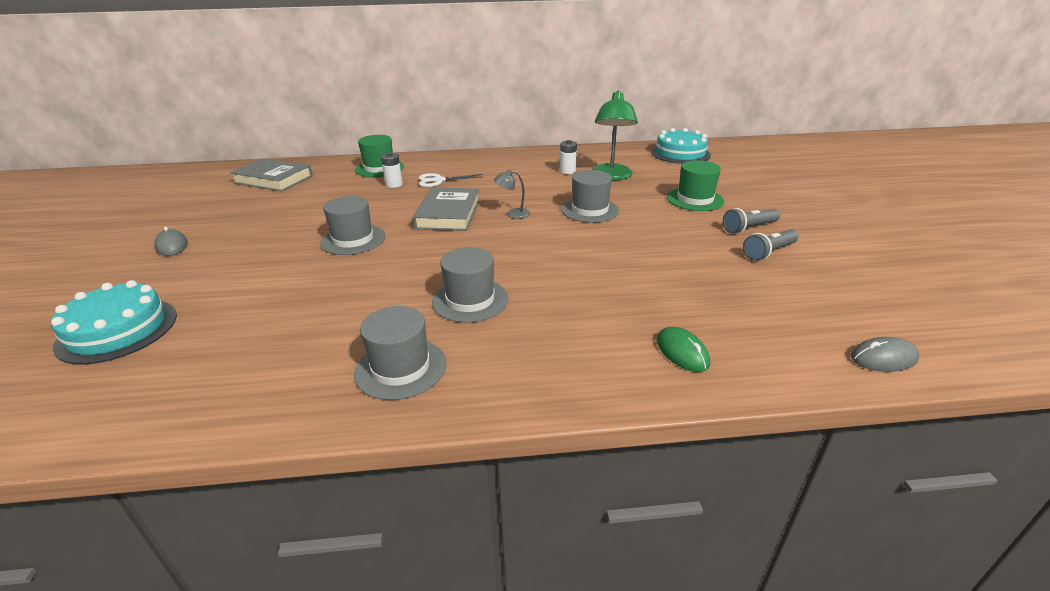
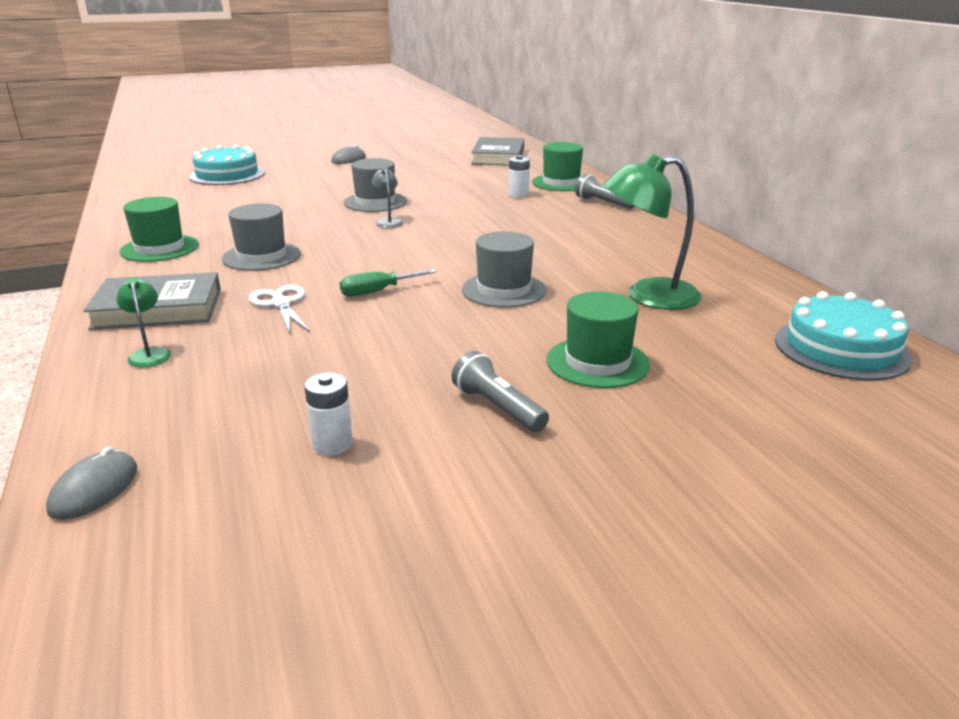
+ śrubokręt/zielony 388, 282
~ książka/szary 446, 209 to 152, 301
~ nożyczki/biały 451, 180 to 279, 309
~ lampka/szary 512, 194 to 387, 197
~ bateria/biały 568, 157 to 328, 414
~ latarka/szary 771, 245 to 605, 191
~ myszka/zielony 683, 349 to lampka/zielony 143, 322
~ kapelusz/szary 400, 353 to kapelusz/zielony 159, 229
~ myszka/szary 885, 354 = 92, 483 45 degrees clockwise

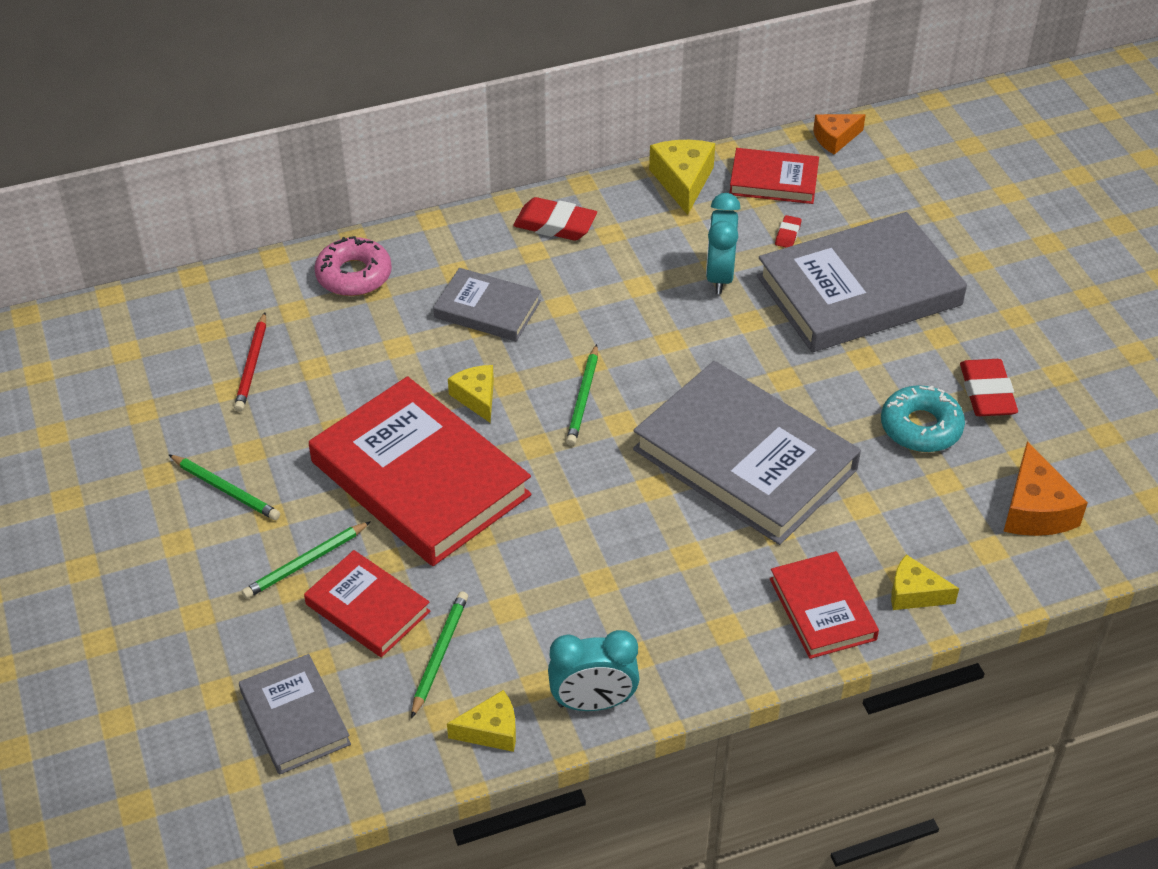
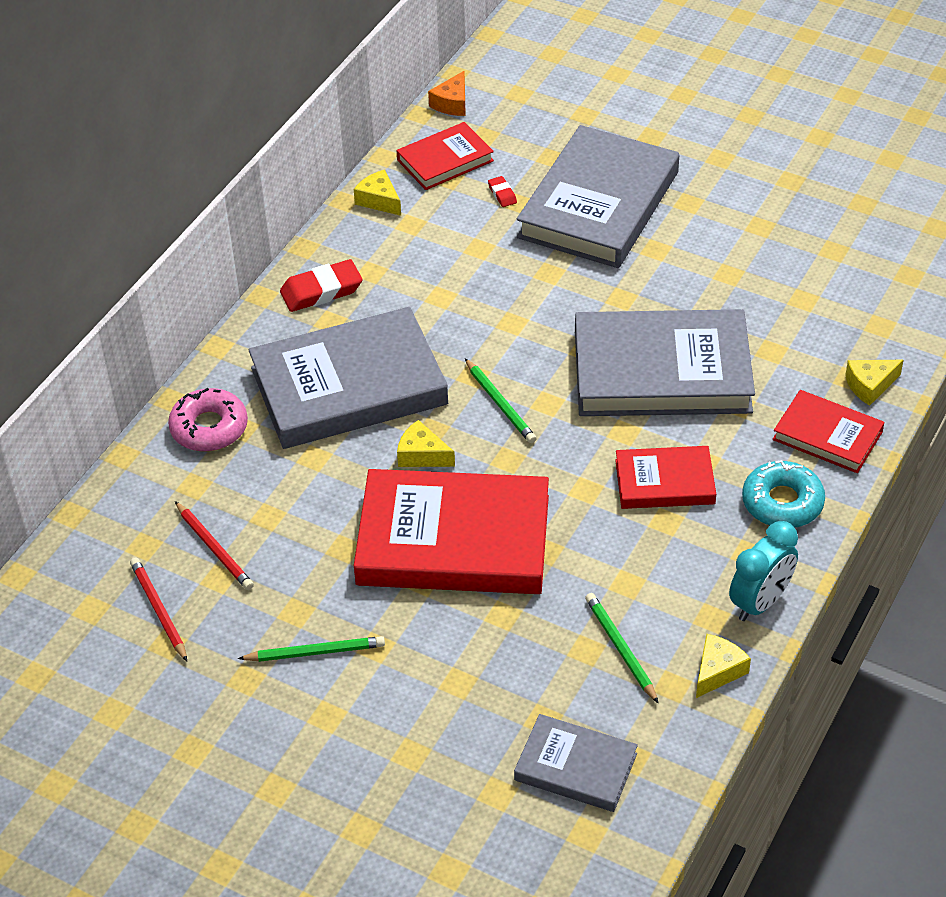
- ołówek/zielony 306, 560
- budzik/turkusowy 723, 243
- gumka do mazania/czerwony 989, 387
- ser/pomarańczowy 1045, 488
+ ołówek/czerwony 158, 609
~ książka/czerwony 367, 603 to 665, 477
~ donut/turkusowy 923, 418 to 783, 494
~ książka/szary 487, 304 = 348, 378 x1.92
~ ser/żółty 682, 177 = 377, 193 x0.66

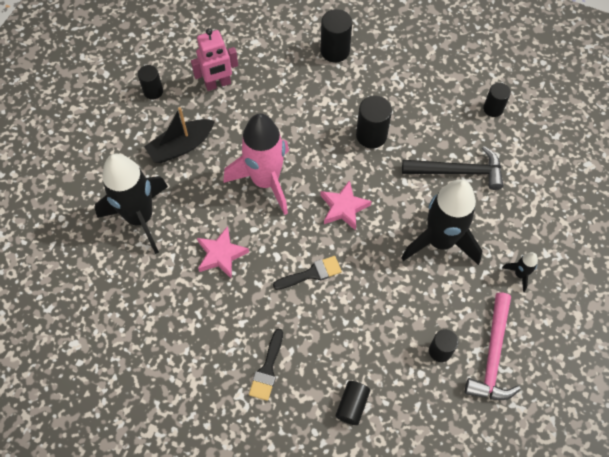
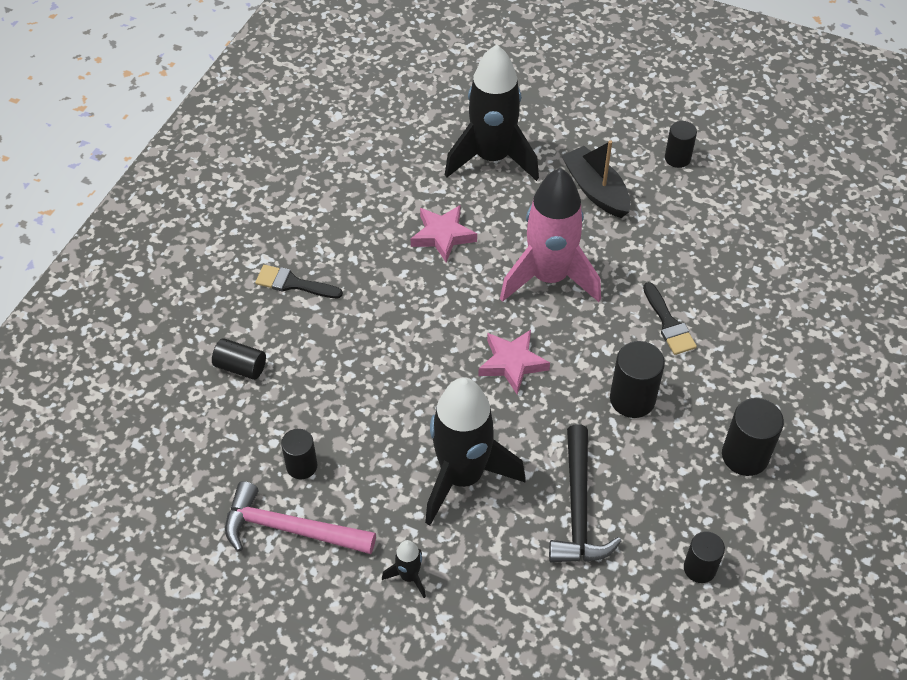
- robot/różowy 214, 59
~ pędzel/czarny 307, 273 to 670, 318
~ walec/czarny 336, 35 to 753, 437

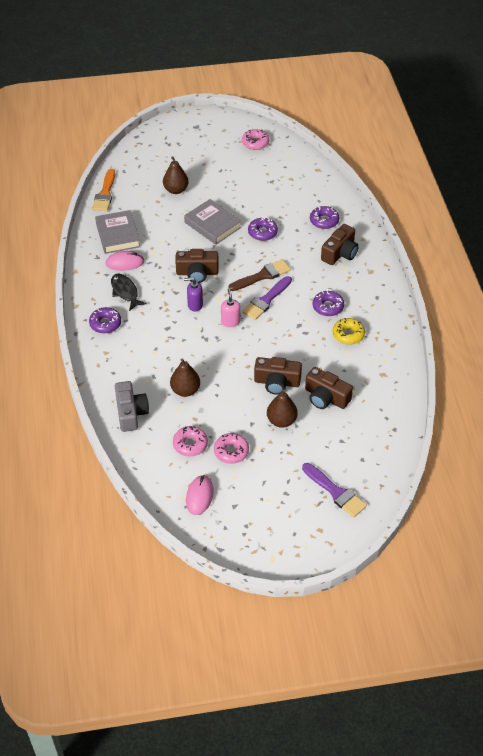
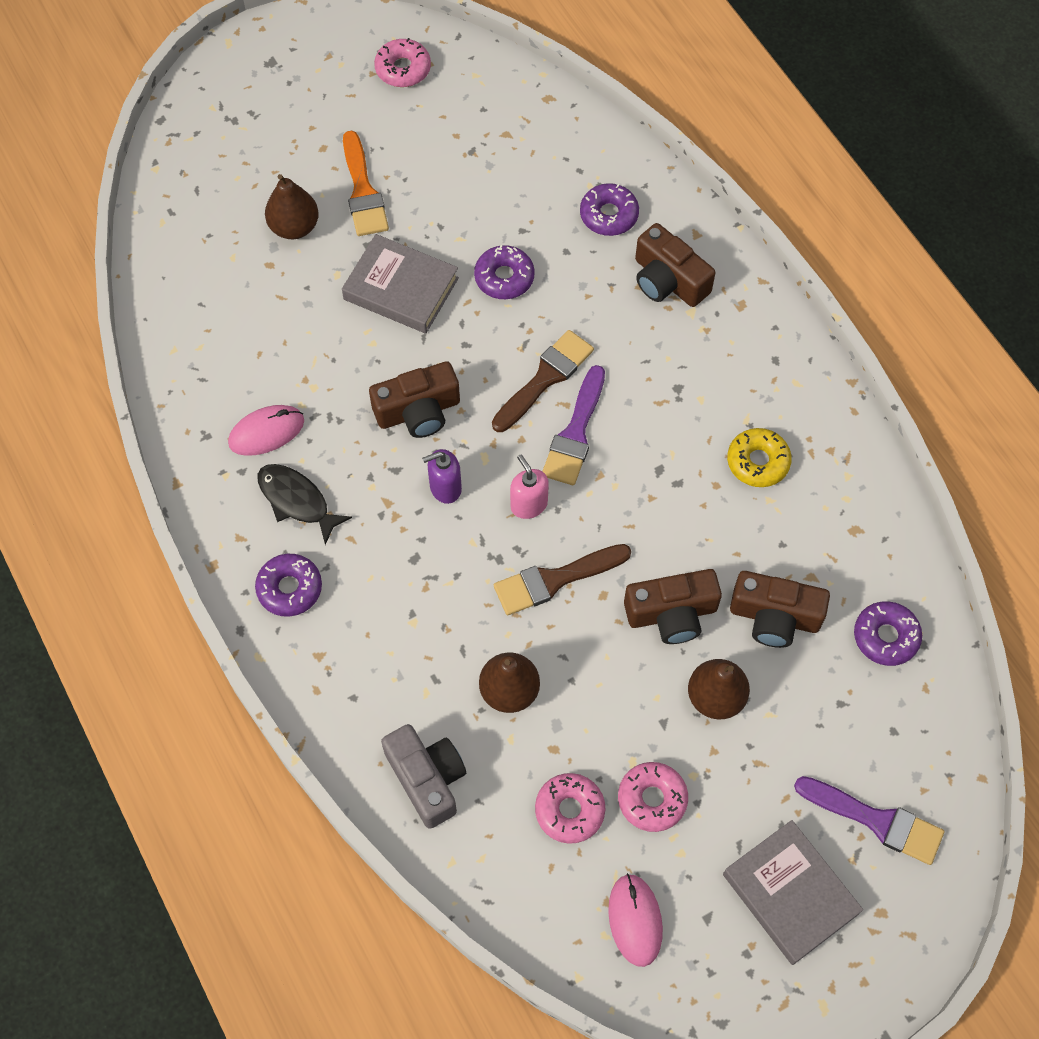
+ pędzel/brązowy 562, 579
~ pędzel/pomarańczowy 103, 190 to 366, 183
~ książka/szary 117, 232 to 793, 892
~ donut/fioletowy 328, 303 to 888, 633
~ aparat fotograficzny/brązowy 340, 244 = 675, 265 120 degrees clockwise

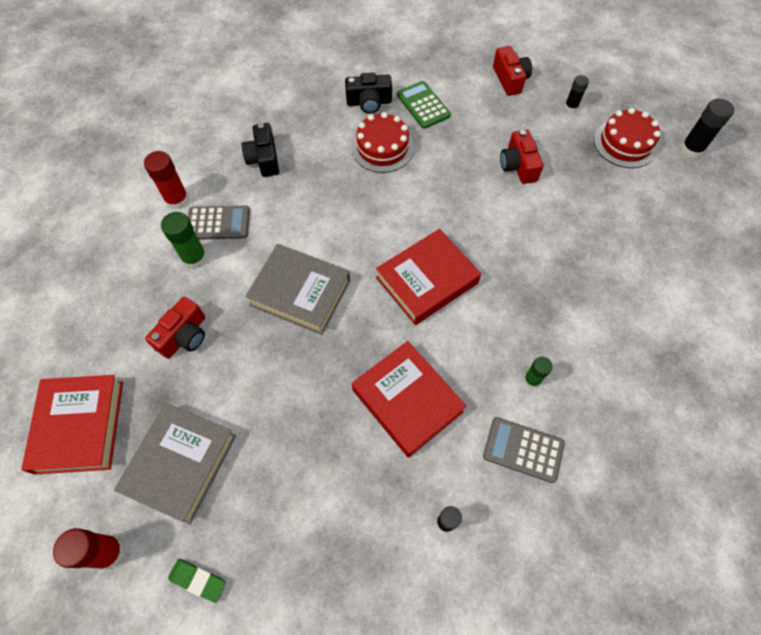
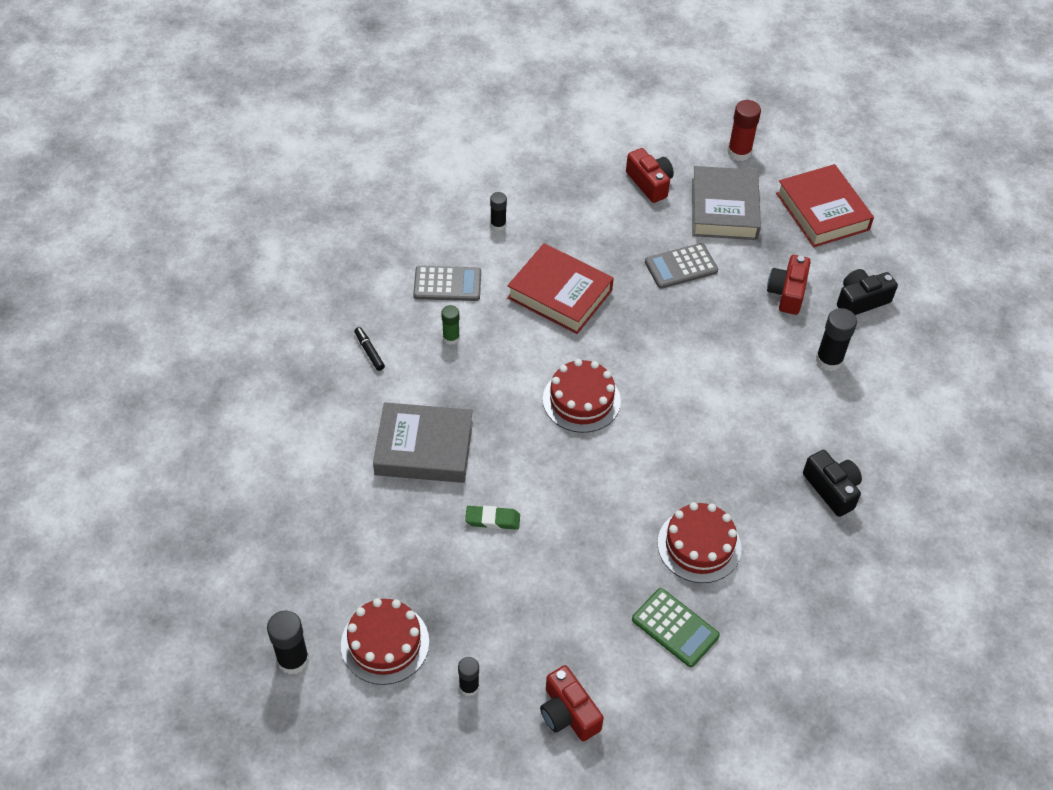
- klej w sztyfcie/czerwony 166, 180
+ flamaster/czarny 369, 349
~ gumka do mazania/zielony 197, 581 to 492, 518
~ kalkulator/szary 219, 223 to 681, 266
~ książka/szary 297, 289 to 423, 442
~ aparat fotograficzny/czarny 368, 93 to 867, 292
~ aparat fotograficzny/czerwony 521, 157 to 650, 175
~ książka/czerwony 428, 277 to tort/czerwony 582, 396
~ klej w sztyfcie/zielony 184, 240 to klej w sztyfcie/czarny 836, 339

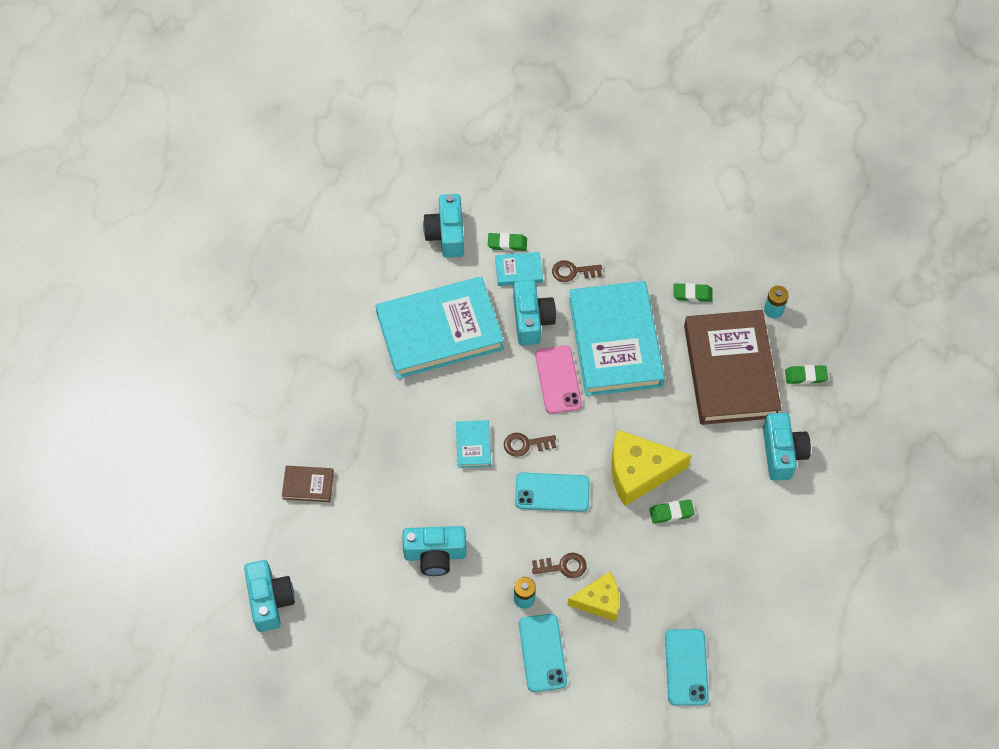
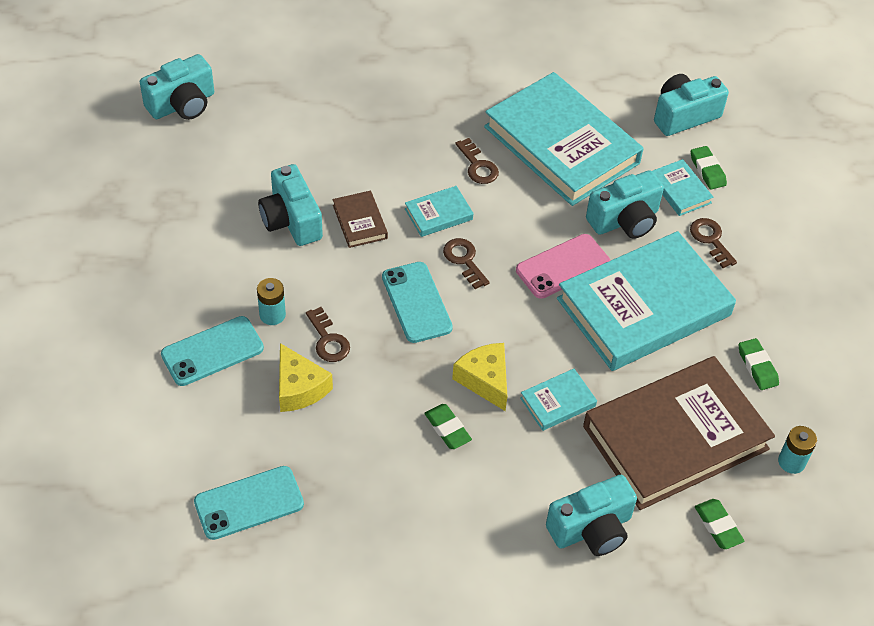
+ klucz/brązowy 477, 161
+ książka/turkusowy 558, 400
~ książka/brązowy 308, 484 to 360, 219
~ ser/żółty 651, 468 = 479, 377 x0.64

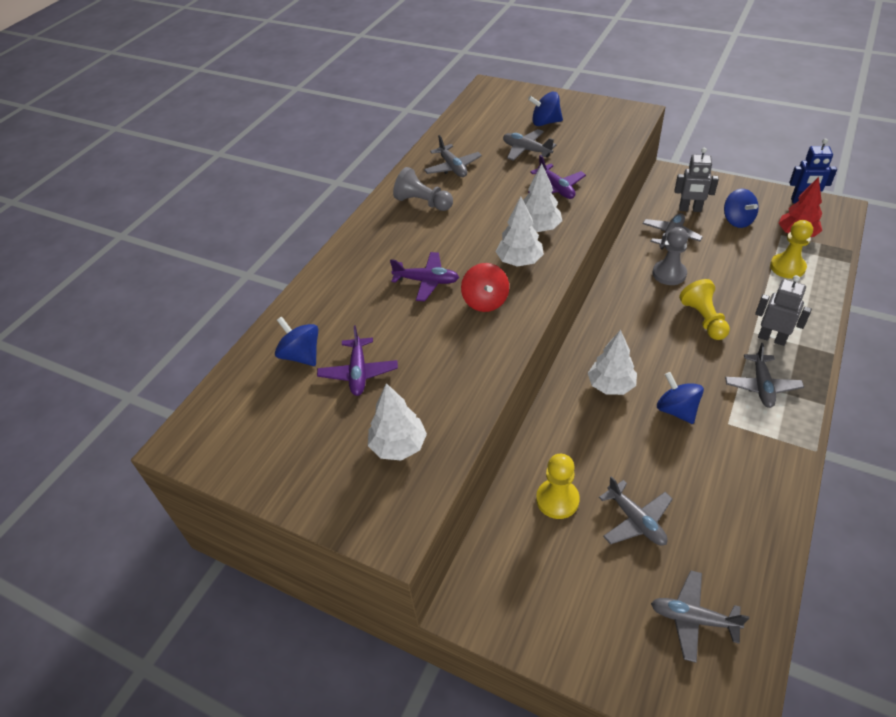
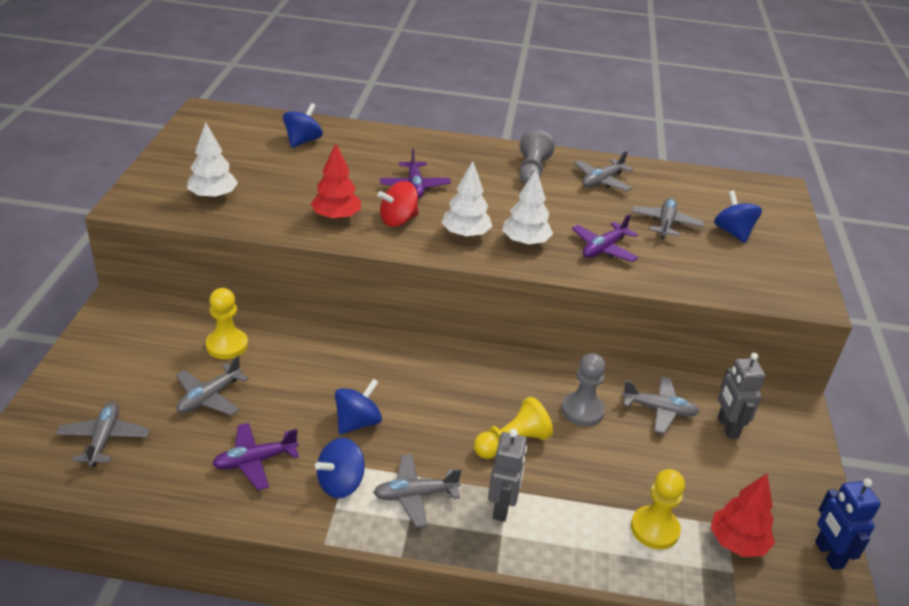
- drzewko/biały 612, 362
+ drzewko/czerwony 335, 182
~ samolot/fioletowy 357, 360 to 255, 456
~ bączek/niebieski 741, 208 to 340, 468

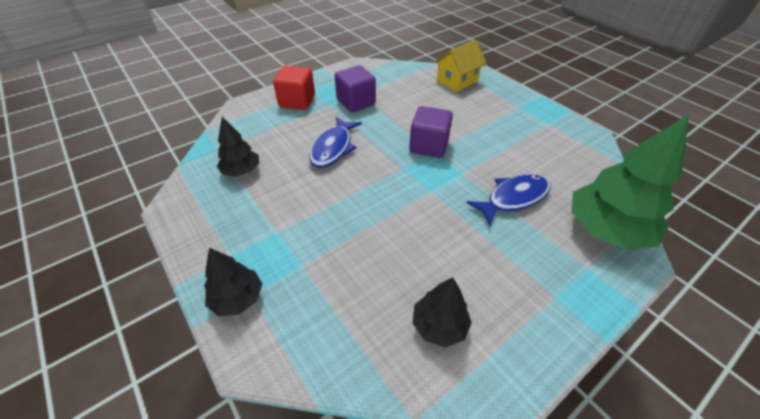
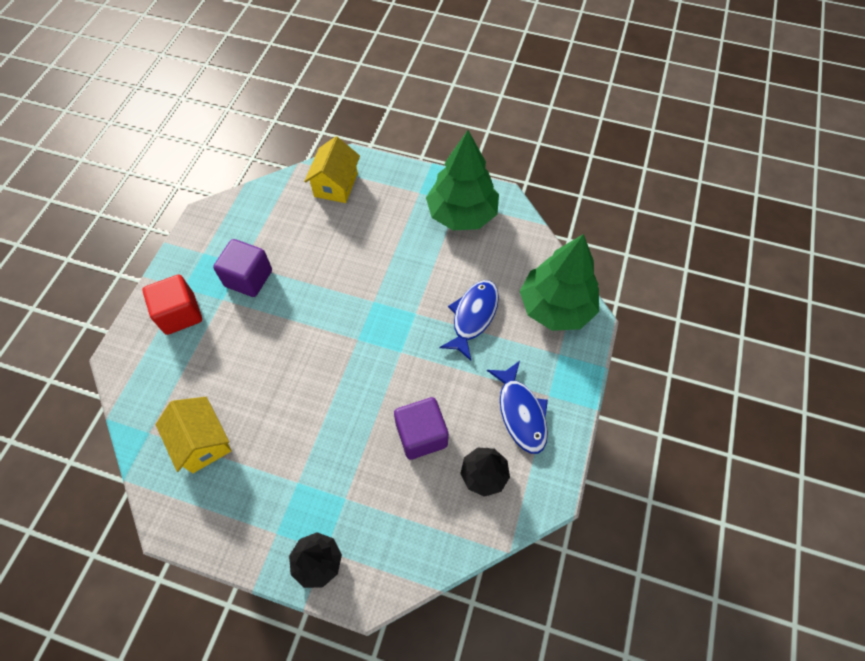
+ drzewko/zielony 462, 180
~ ryba/niebieski 335, 142 to 517, 407
~ sześcian/fioletowy 431, 132 to 421, 428
~ drzewko/czarny 238, 147 to domek/żółty 193, 435

